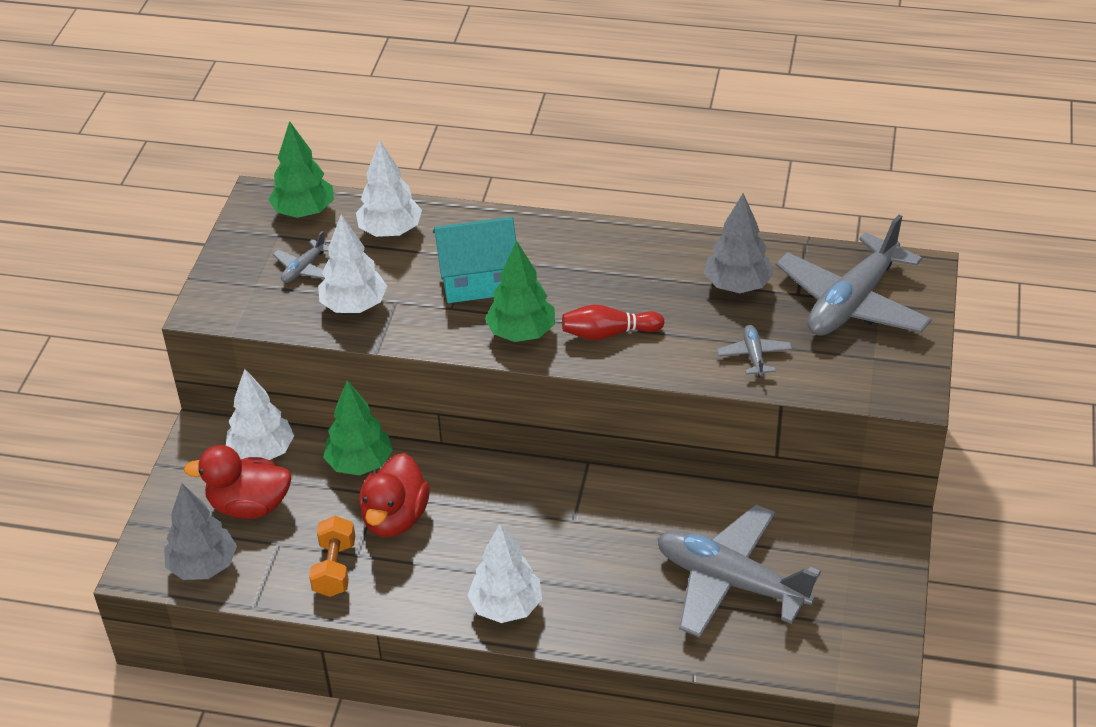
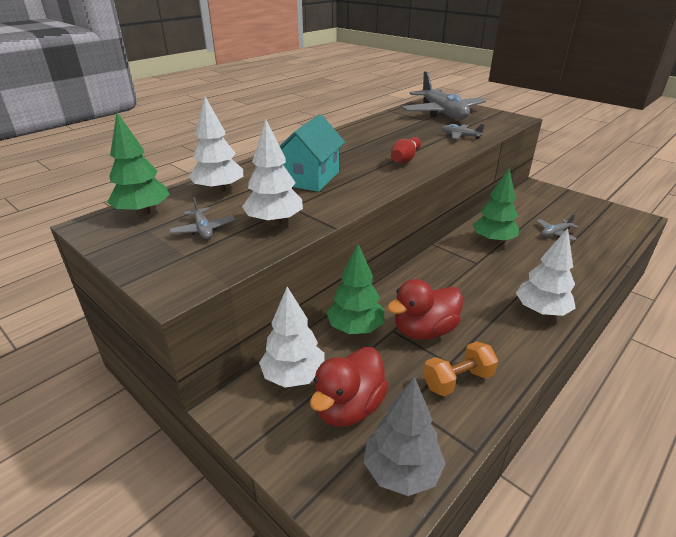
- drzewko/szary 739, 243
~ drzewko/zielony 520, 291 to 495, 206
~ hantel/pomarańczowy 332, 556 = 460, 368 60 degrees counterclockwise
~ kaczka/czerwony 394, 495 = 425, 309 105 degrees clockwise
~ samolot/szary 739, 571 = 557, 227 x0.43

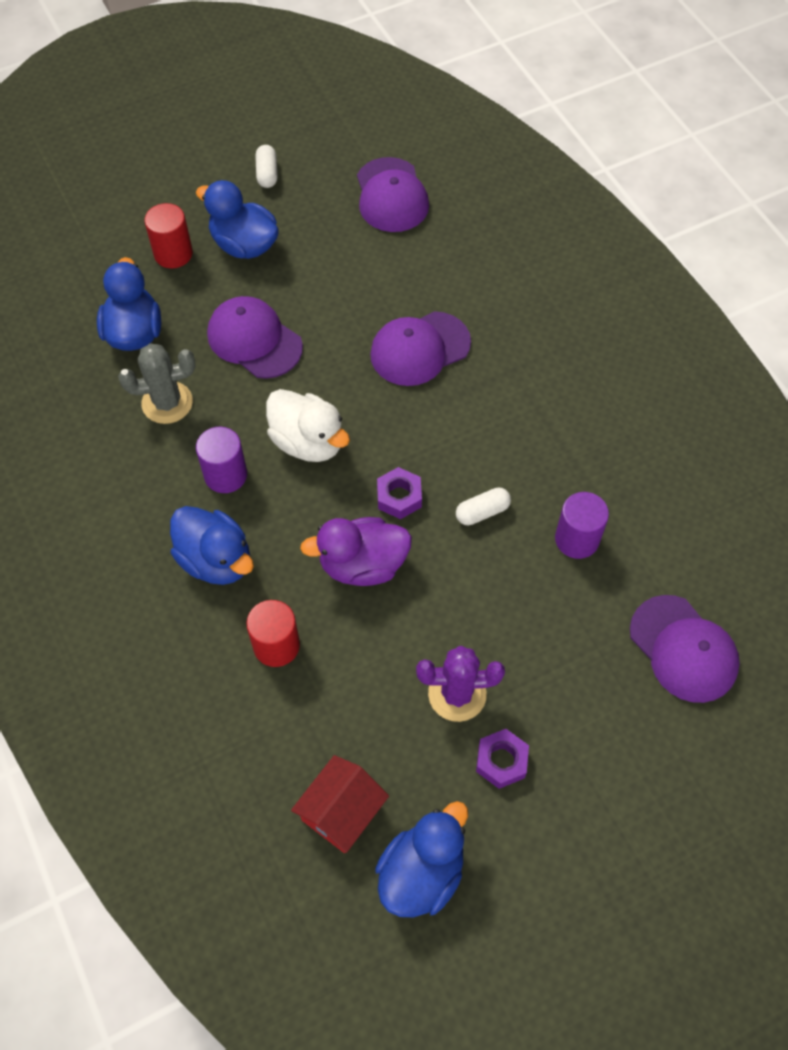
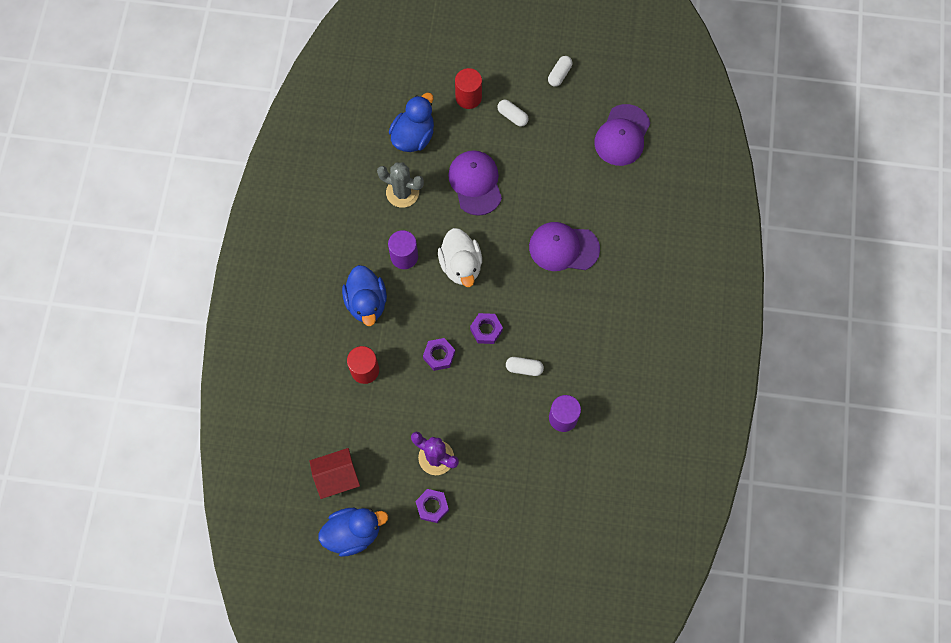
- czapka/fioletowy 685, 649
~ kaczka/niebieski 237, 219 to kapsułka/biały 513, 113
~ kaczka/fioletowy 356, 551 to nakrętka/fioletowy 439, 354

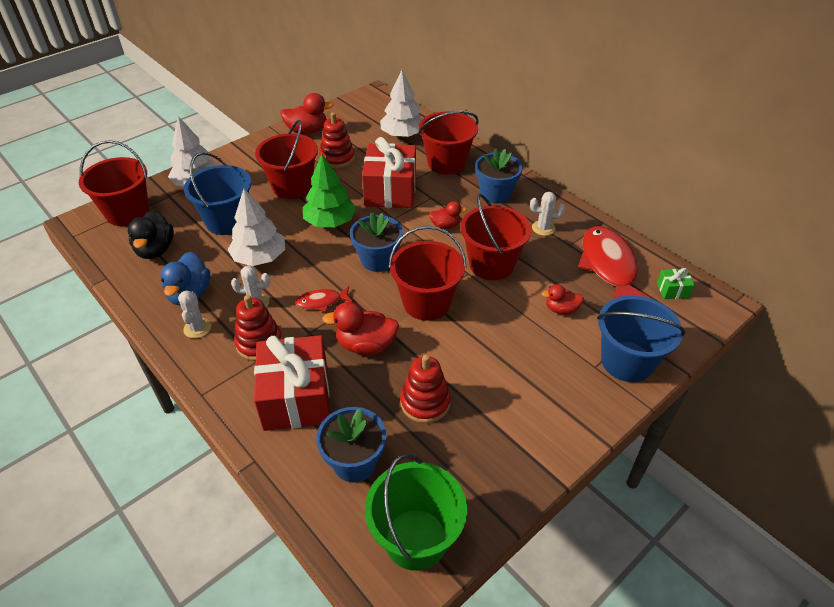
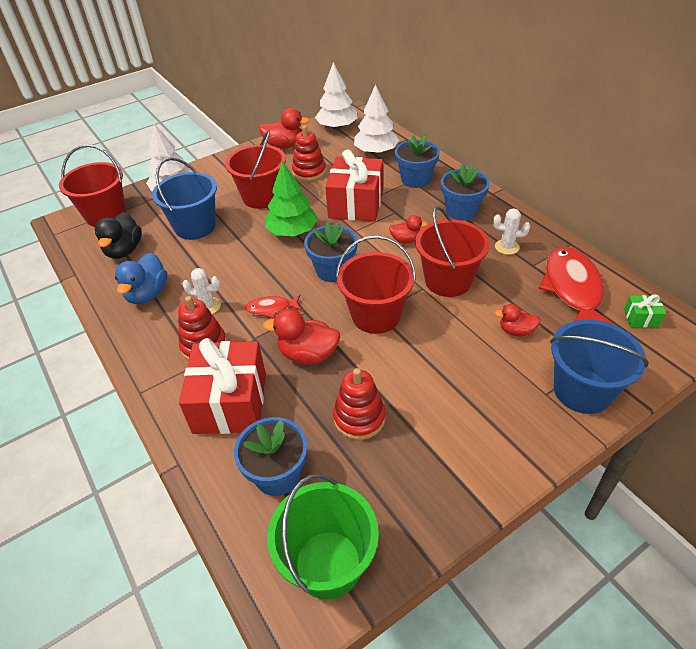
- kaktus/biały 194, 314
~ drzewko/biały 256, 227 to 336, 96
~ wiadro/czerwony 448, 143 to doniczka/niebieski 417, 161

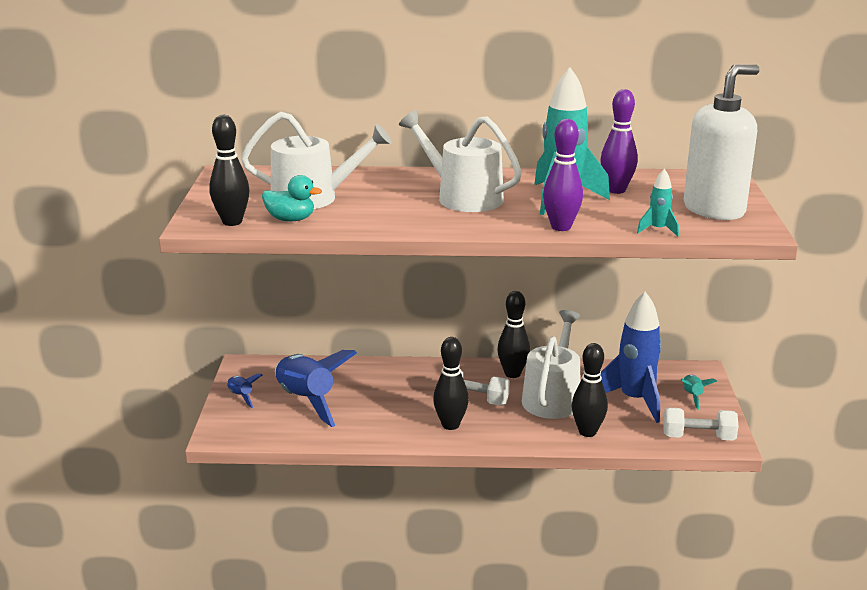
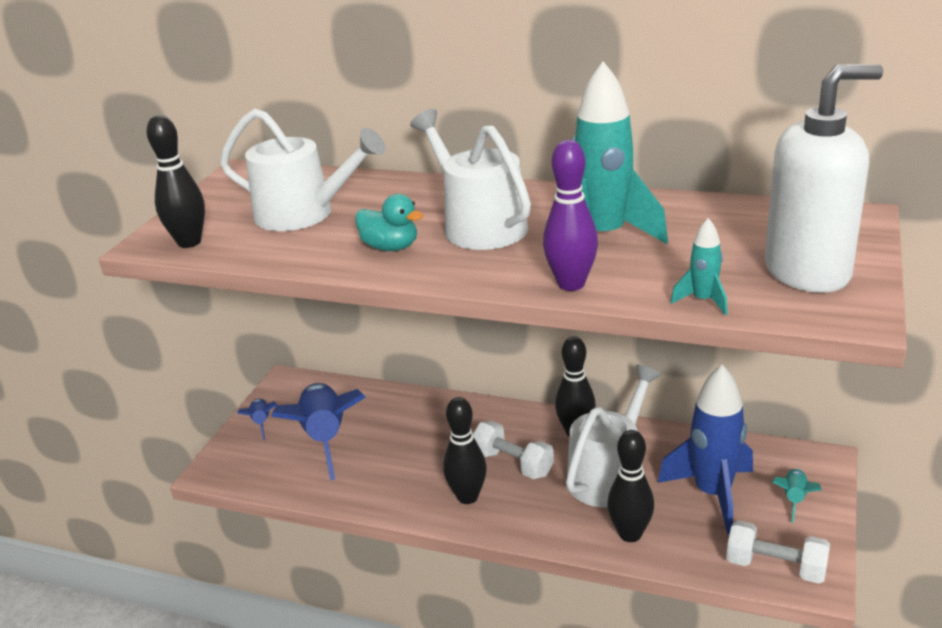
- kręgiel/fioletowy 619, 141
~ kaczka/turkusowy 292, 198 to 389, 222

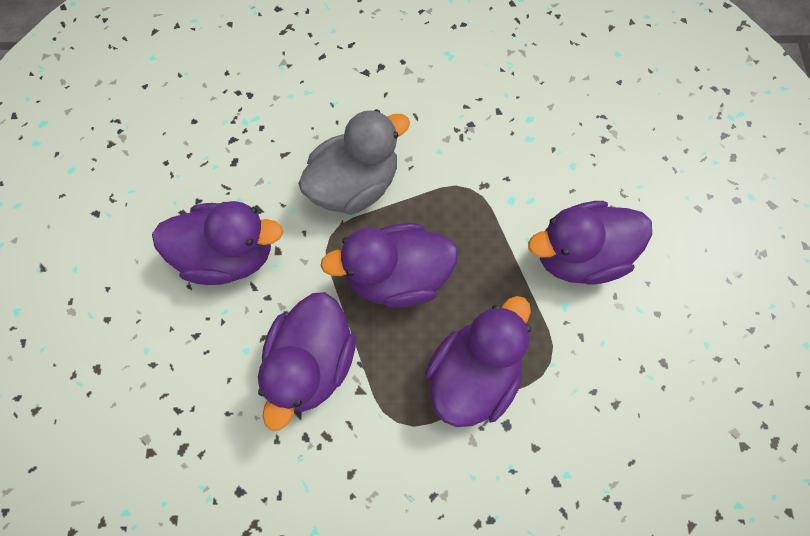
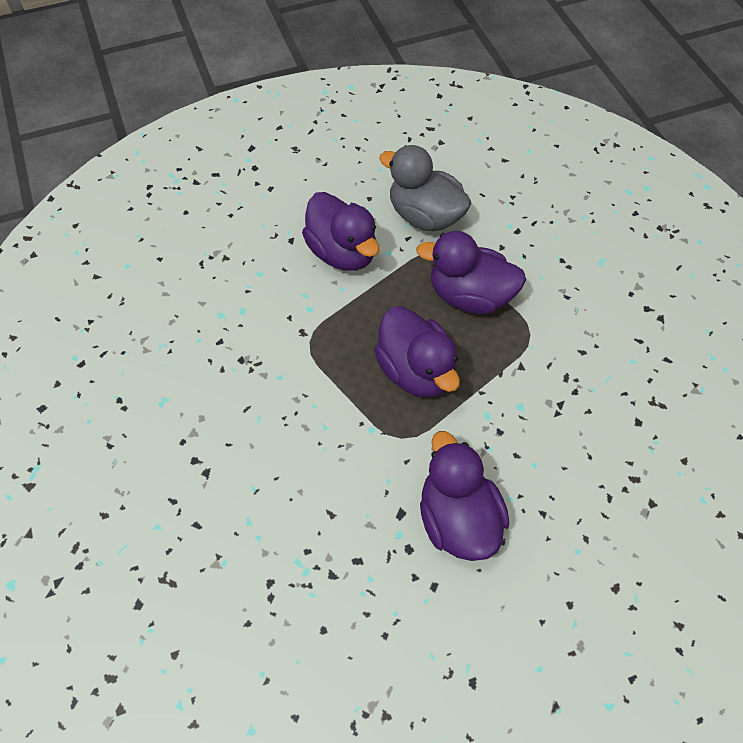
- kaczka/fioletowy 307, 361
~ kaczka/szary 354, 162 to 425, 188

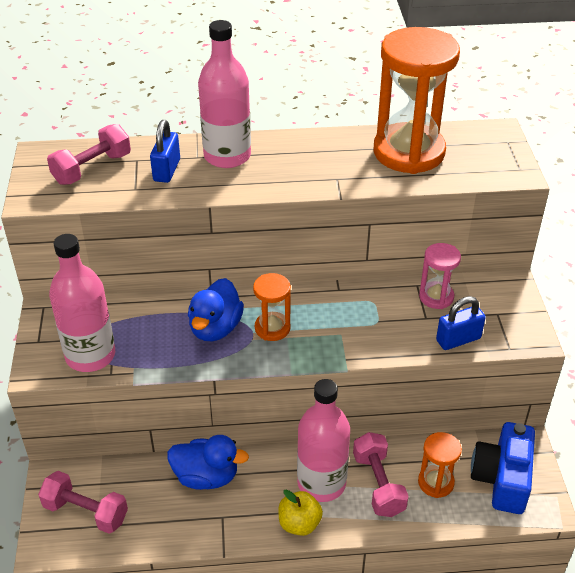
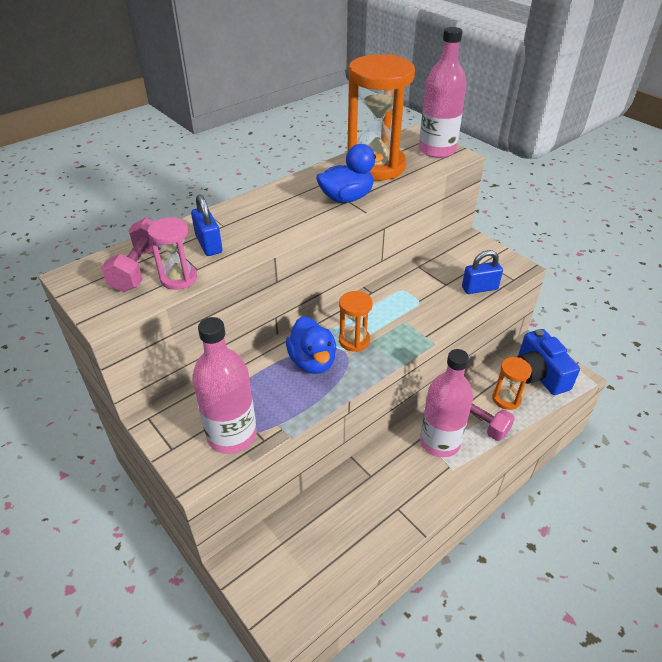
- hantel/różowy 83, 502
- jabłko/żółty 300, 512
~ kaczka/niebieski 208, 462 to 350, 173
~ butelka/różowy 224, 94 to 443, 92
~ klepsydra/różowy 440, 276 to 172, 253
~ kłódka/niebieski 461, 323 = 482, 272 45 degrees clockwise

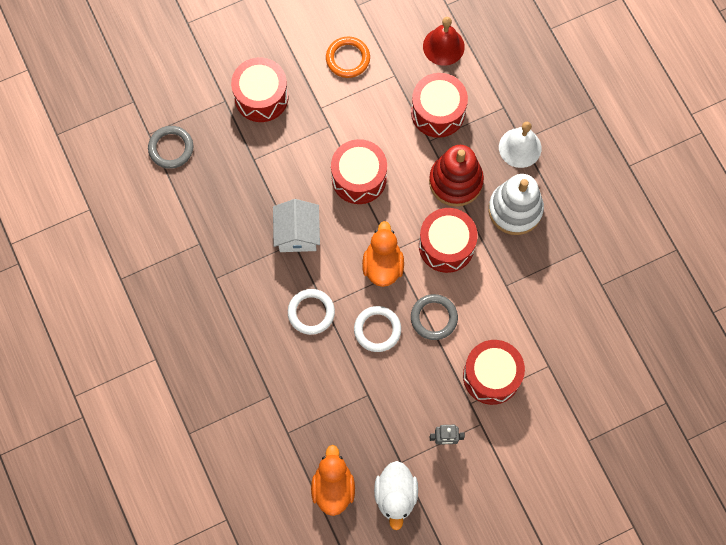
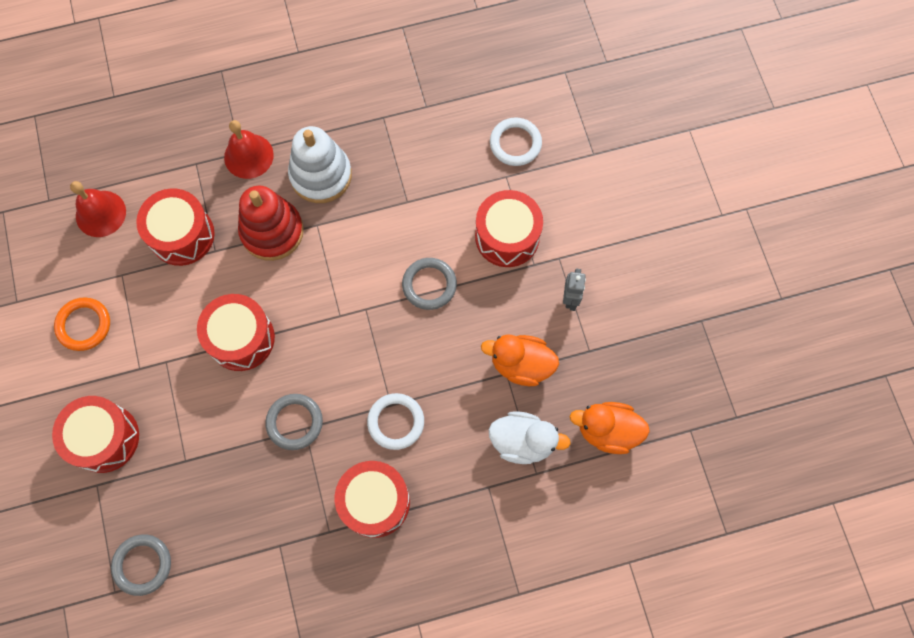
~ pierścień/biały 377, 329 to 516, 142
~ kaczka/pomarańczowy 383, 254 to 520, 360
~ kaczka/biały 396, 495 to 530, 437
~ bęben/czerwony 448, 240 to 372, 499
~ domek/biały 296, 225 to pierścień/szary 294, 422
~ dzwonek/biały 520, 145 to dzwonek/czerwony 249, 149

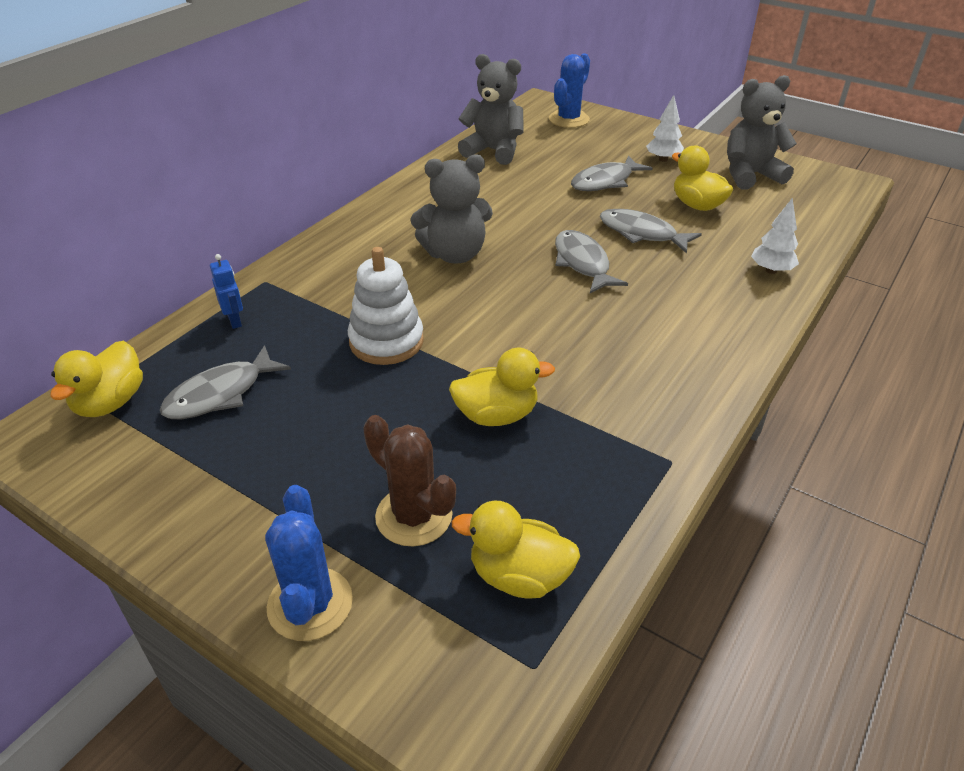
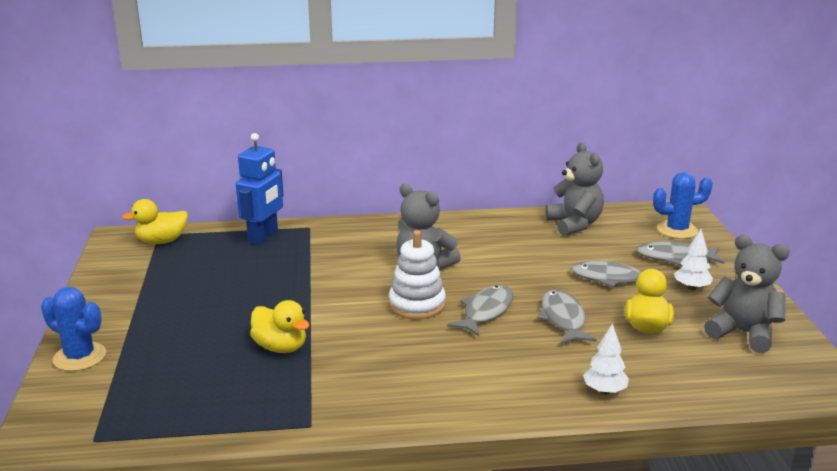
- kaktus/brązowy 409, 480
- kaczka/żółty 515, 549
~ ryba/szary 225, 382 to 680, 253
~ zabawka nakładanka/biały 386, 306 to 417, 274
~ kaktus/niebieski 309, 563 = 73, 329 75 degrees clockwise
~ robot/niebieski 226, 291 = 260, 189 x2.06

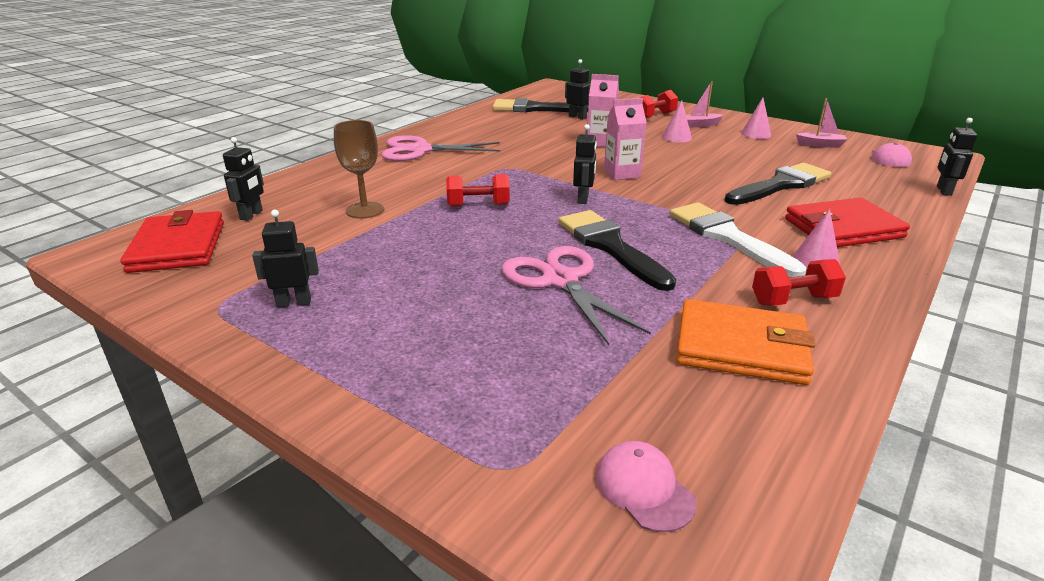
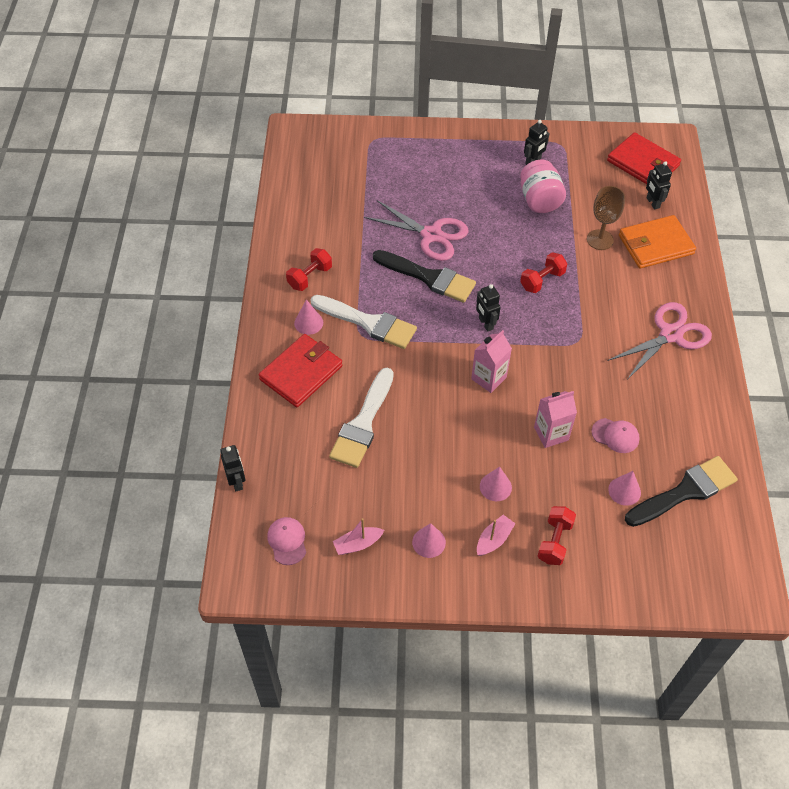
+ słoik/różowy 543, 186
~ czapka/różowy 646, 487 to 616, 435
~ portfel/pomarańczowy 745, 342 to 657, 242
~ robot/czarny 578, 89 to stożek/różowy 624, 488
~ pędzel/czarny 778, 184 to pędzel/biały 361, 418

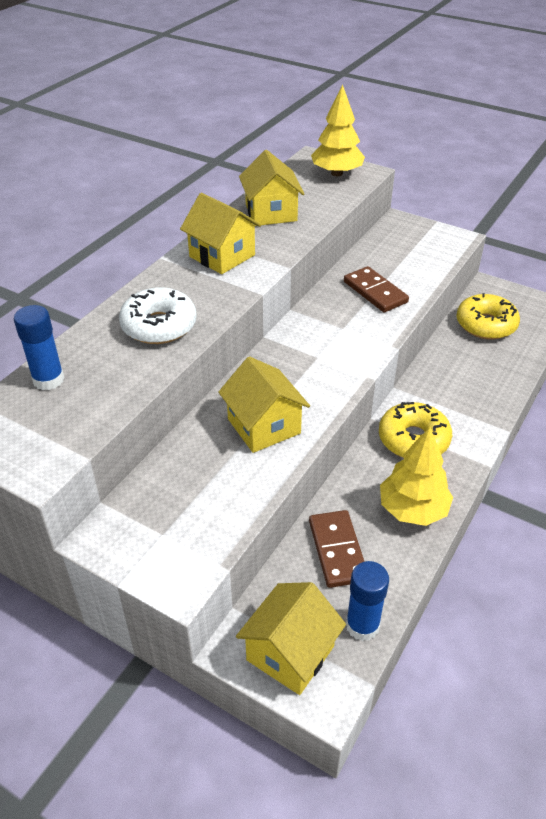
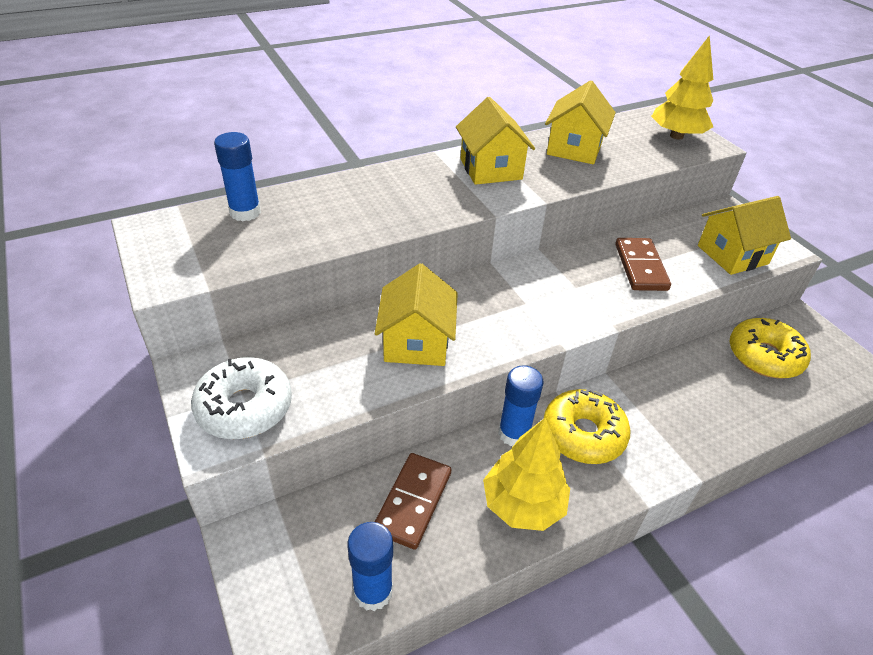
+ klej w sztyfcie/niebieski 520, 405
~ donut/biały 158, 315 to 241, 398
~ domek/żółty 291, 638 to 744, 235

